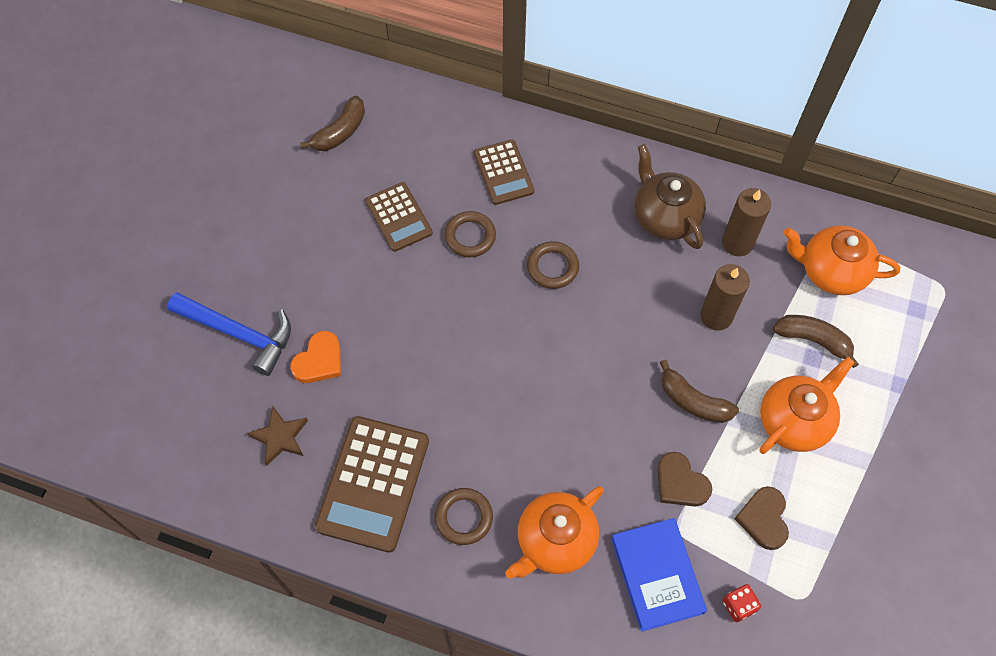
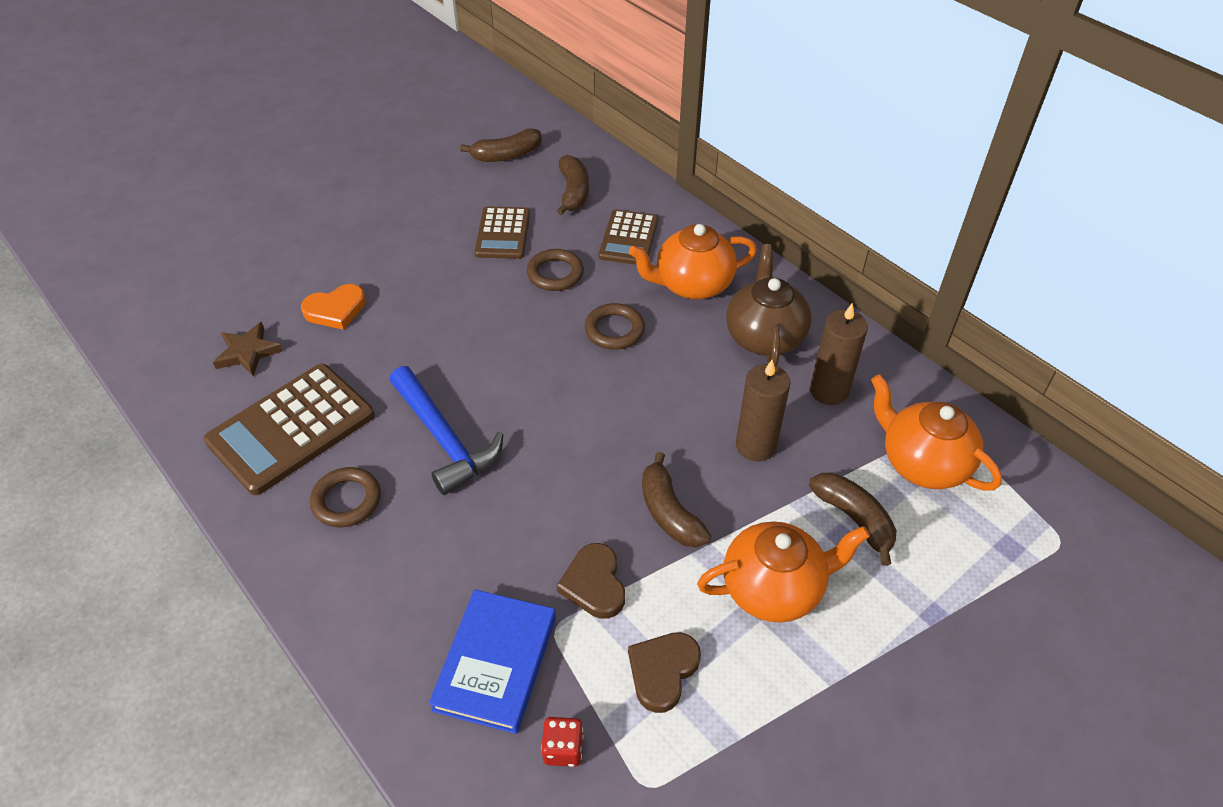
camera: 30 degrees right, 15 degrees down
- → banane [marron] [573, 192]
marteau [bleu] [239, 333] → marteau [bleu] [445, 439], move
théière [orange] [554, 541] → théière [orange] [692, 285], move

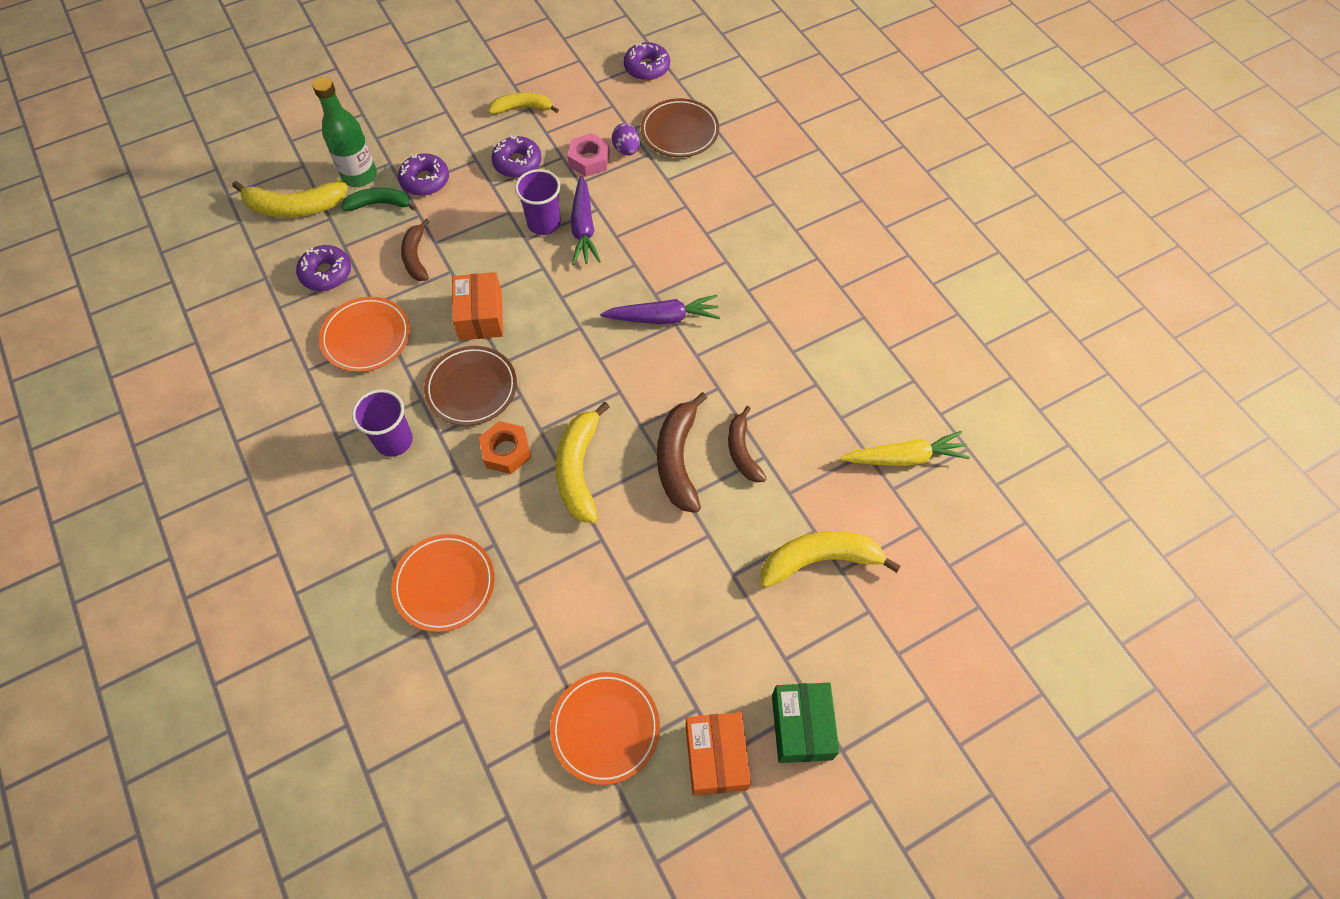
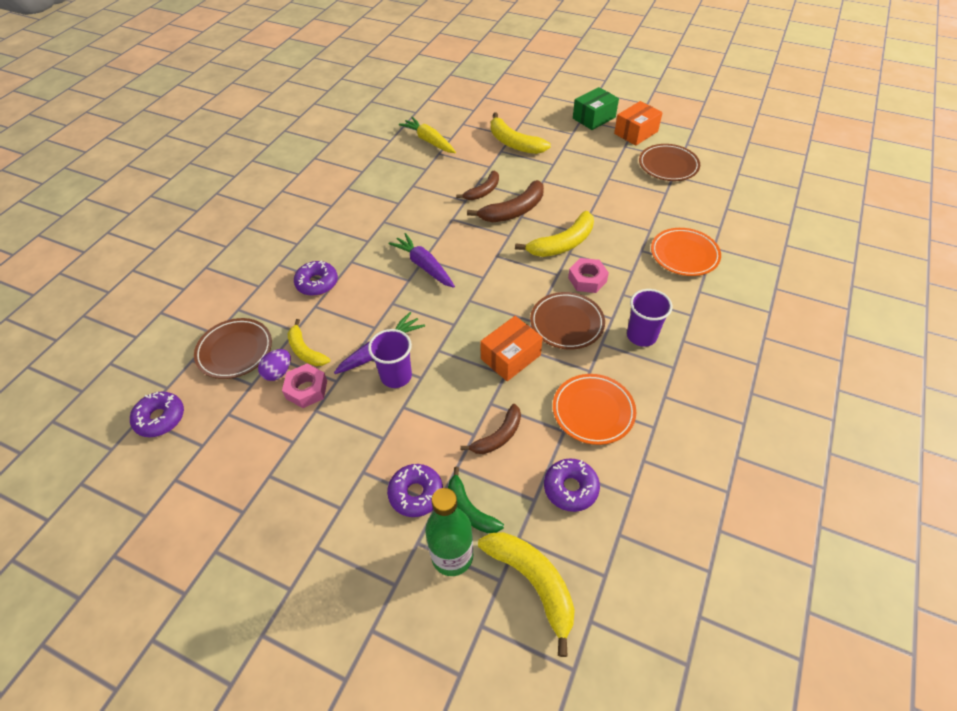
camera: 125 degrees left, 10 degrees down
banane [jaune] [522, 108] → banane [jaune] [305, 351], move
beignet [violet] [517, 163] → beignet [violet] [317, 283], move
écrou [orange] [506, 451] → écrou [rose] [587, 279]
assiette [orange] [605, 728] → assiette [marron] [668, 166]

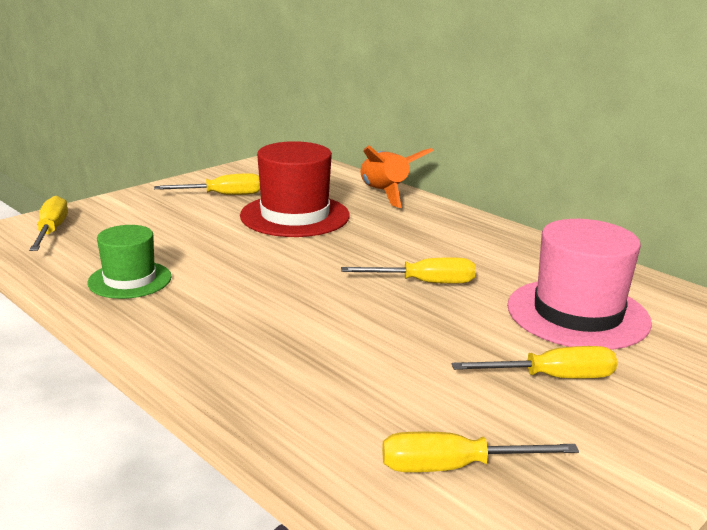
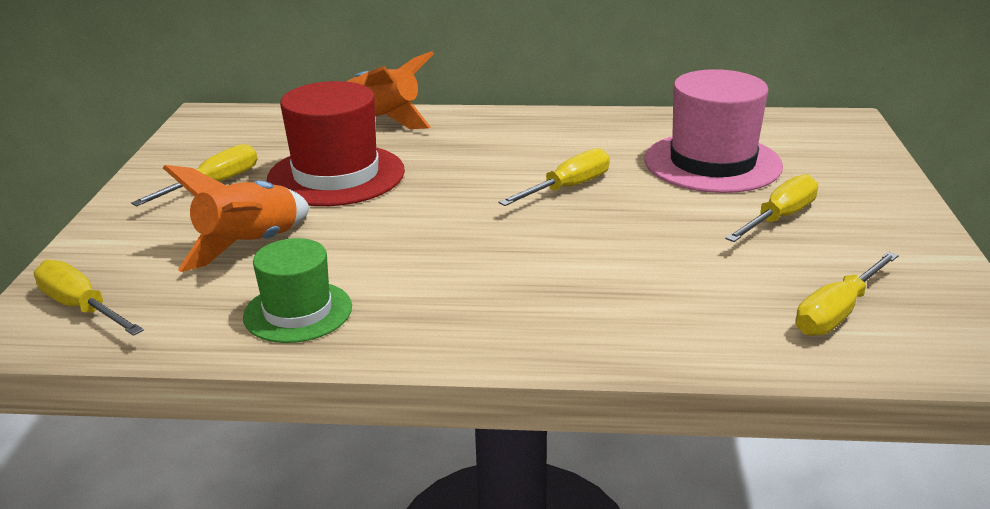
camera: 40 degrees left, 5 degrees up
- → fusée [orange] [250, 246]

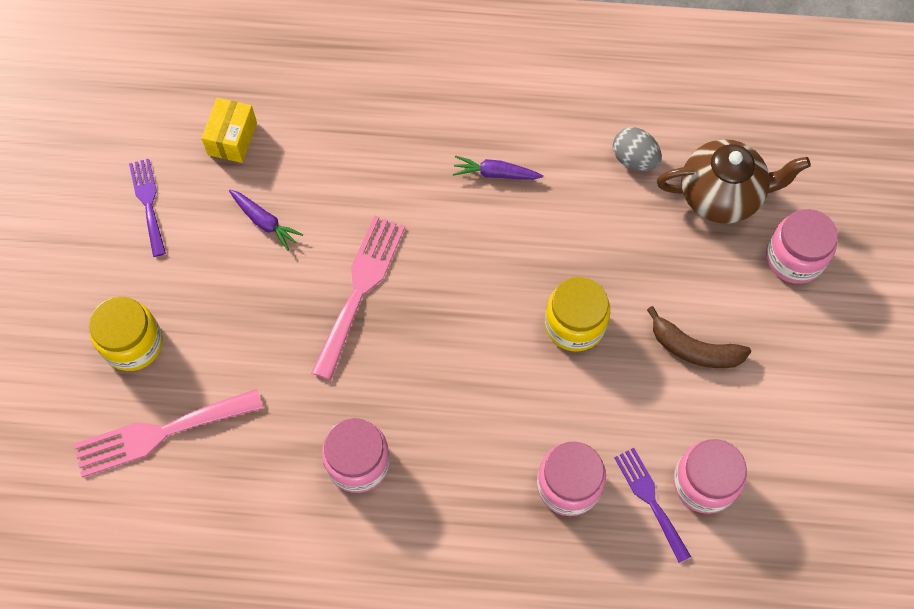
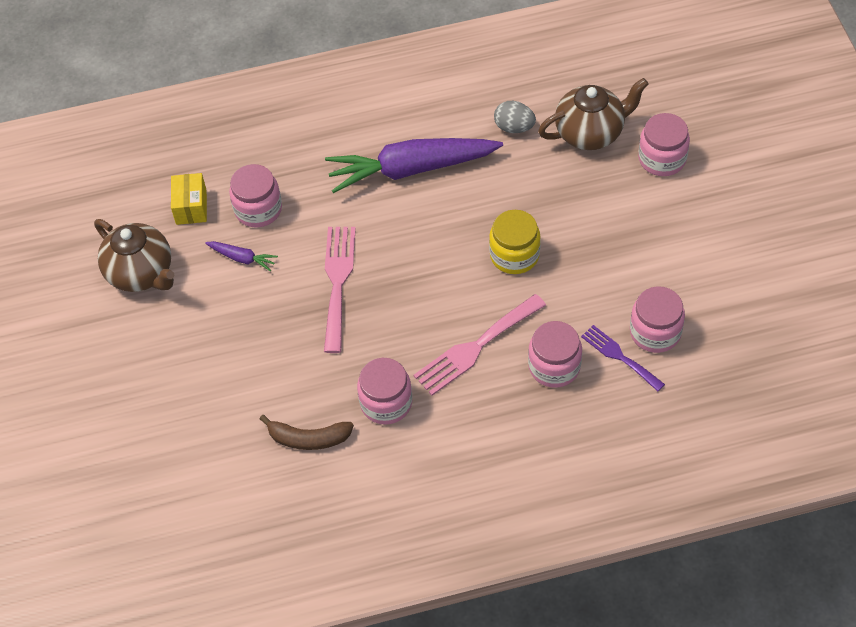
camera: 15 degrees left, 10 degrees down
bocal [jaune] [133, 343] → -
- → bocal [rose] [258, 209]
fourchette [rose] [160, 433] → fourchette [rose] [476, 347], move
banane [marron] [694, 349] → banane [marron] [308, 438], move
fourchette [violet] [148, 203] → théière [marron] [141, 273]
carotte [violet] [495, 173] → carotte [violet] [411, 169], x2.39

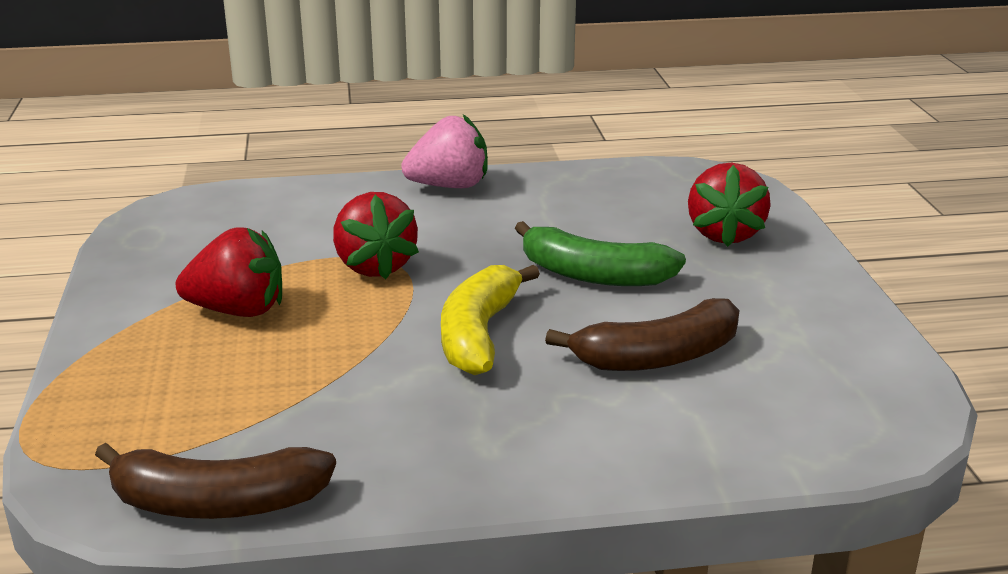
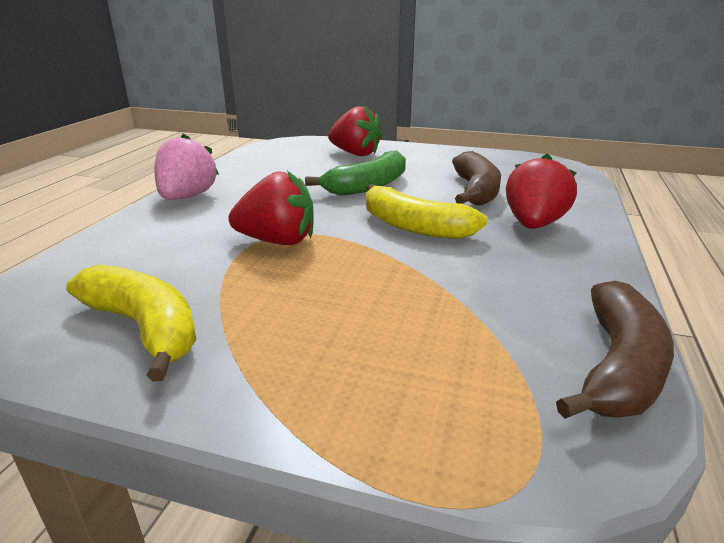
camera: 65 degrees left, 0 degrees up
- → banane [jaune] [145, 328]
fraise [rouge] [238, 310] → fraise [rouge] [533, 224], move

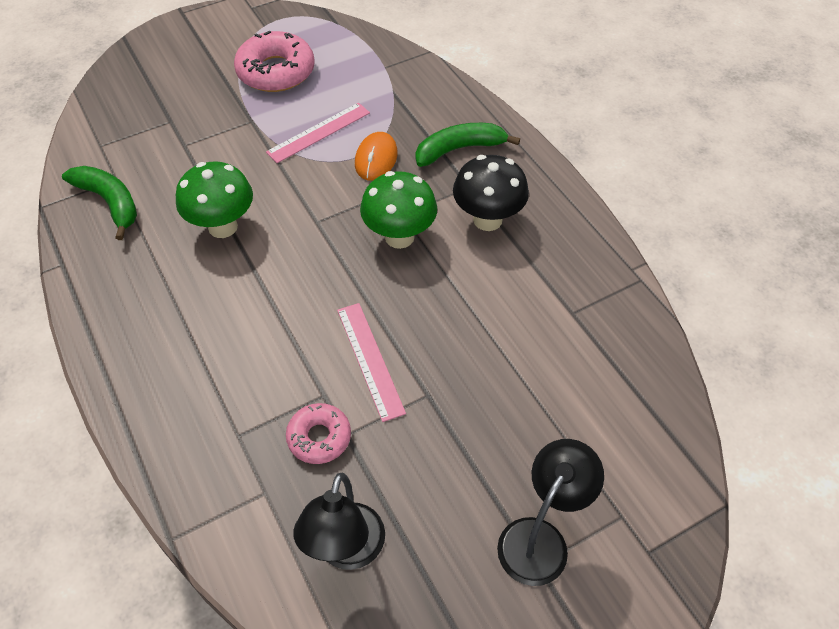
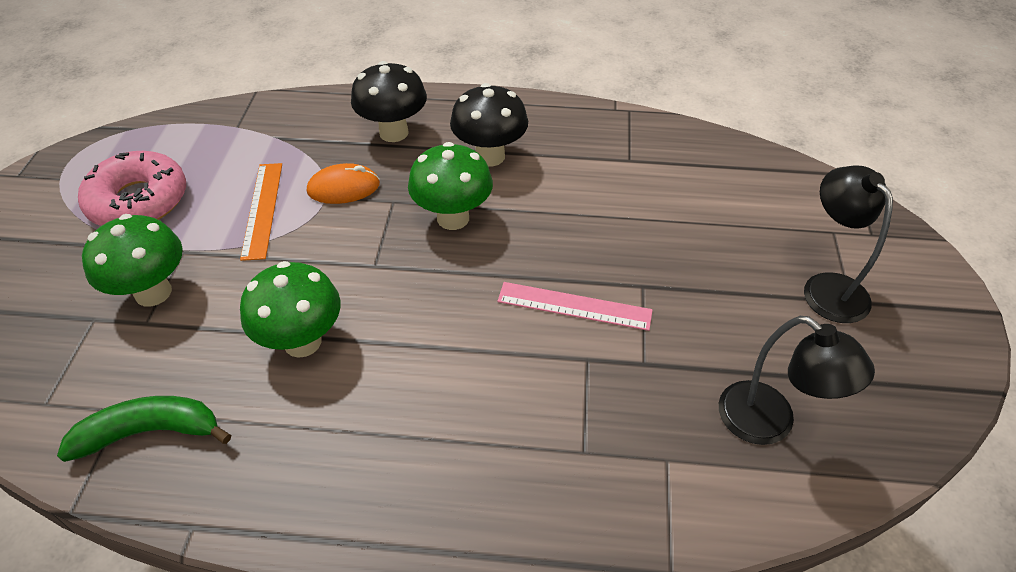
camera: 55 degrees left, 5 degrees down
beignet [rose] [319, 437] → -
- → champignon [vert] [153, 292]
banane [vert] [459, 149] → champignon [noir] [394, 132]
règle [rose] [318, 132] → règle [orange] [262, 209]
souris [orange] [376, 159] → souris [orange] [343, 188], 60 degrees counterclockwise

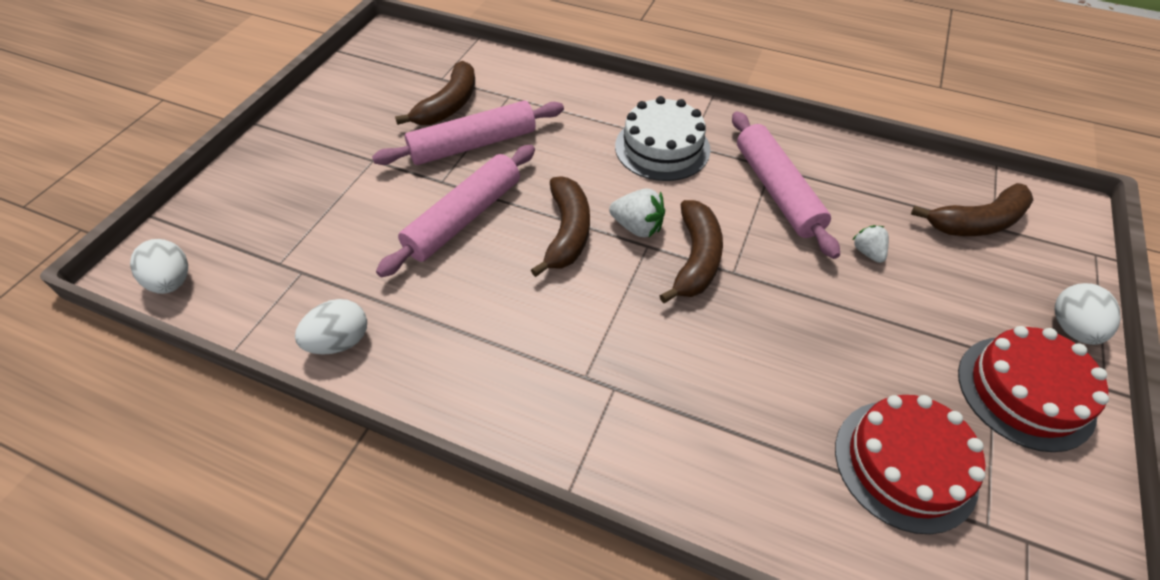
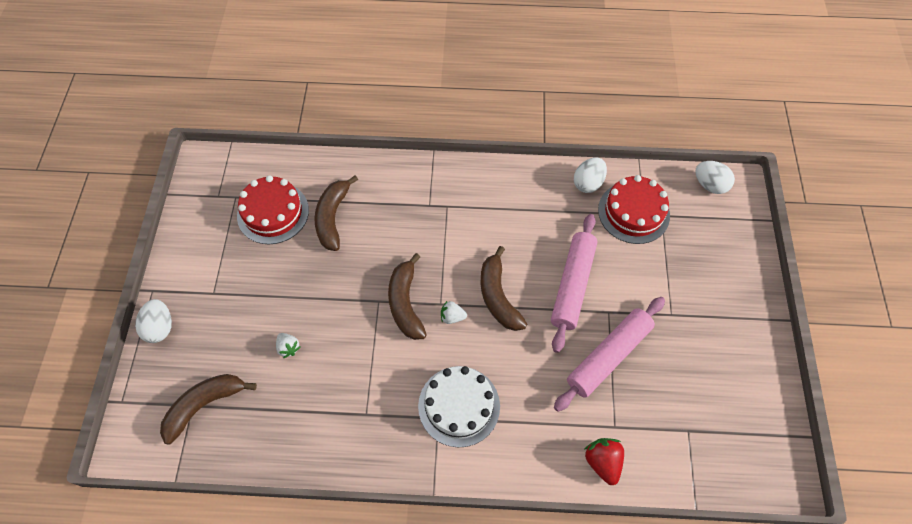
camera: 160 degrees right, 10 degrees up
rouleau à pâtisserie [rose] [776, 191] → -
- → fraise [rouge] [602, 462]
banane [marron] [449, 105] → banane [marron] [333, 218], move
gâteau [rouge] [1025, 392] → gâteau [rouge] [633, 212], move
fraise [blanc] [637, 227] → fraise [blanc] [452, 317], x0.65

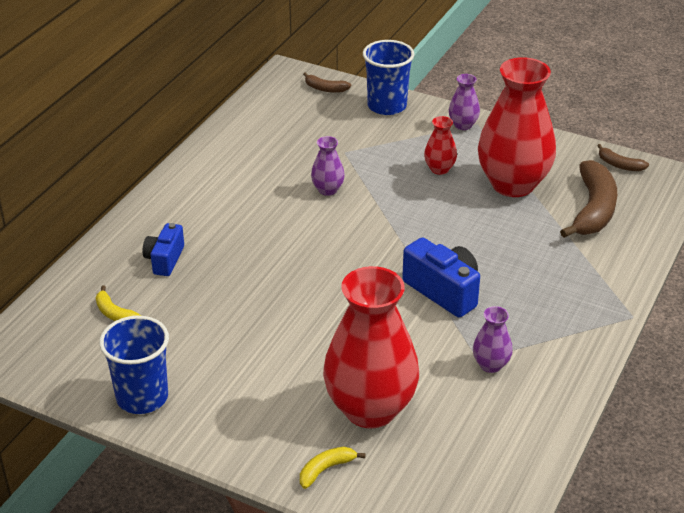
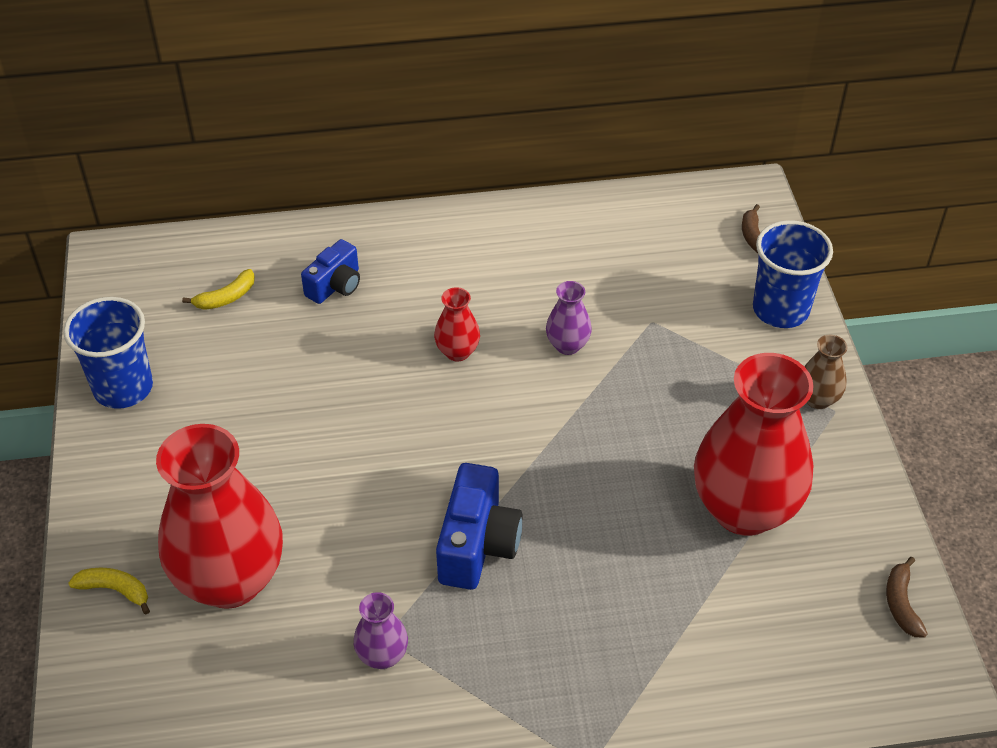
camera: 55 degrees right, 10 degrees up
banane [marron] [593, 210] → -
vase [rouge] [439, 169] → vase [rouge] [457, 352], move
vase [violet] [463, 125] → vase [marron] [817, 399]
banane [jaune] [114, 313] → banane [jaune] [226, 297], 135 degrees counterclockwise
appareil photo [bleu] [165, 260] → appareil photo [bleu] [335, 285], 150 degrees clockwise

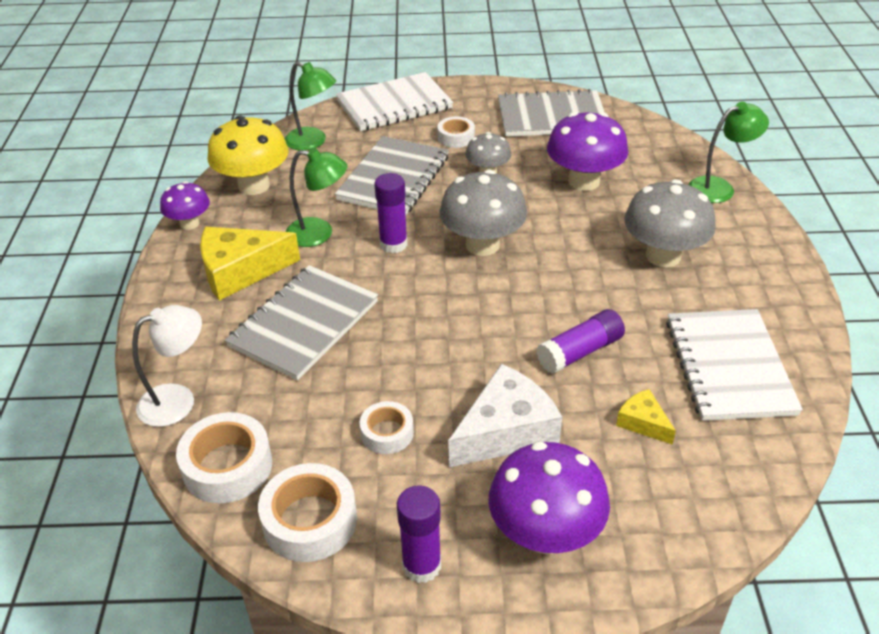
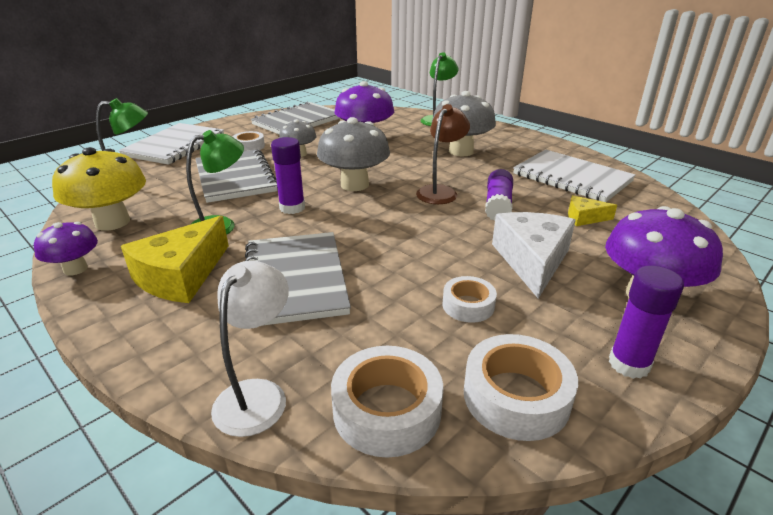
camera: 45 degrees left, 10 degrees down
- → lampe [marron] [440, 191]

